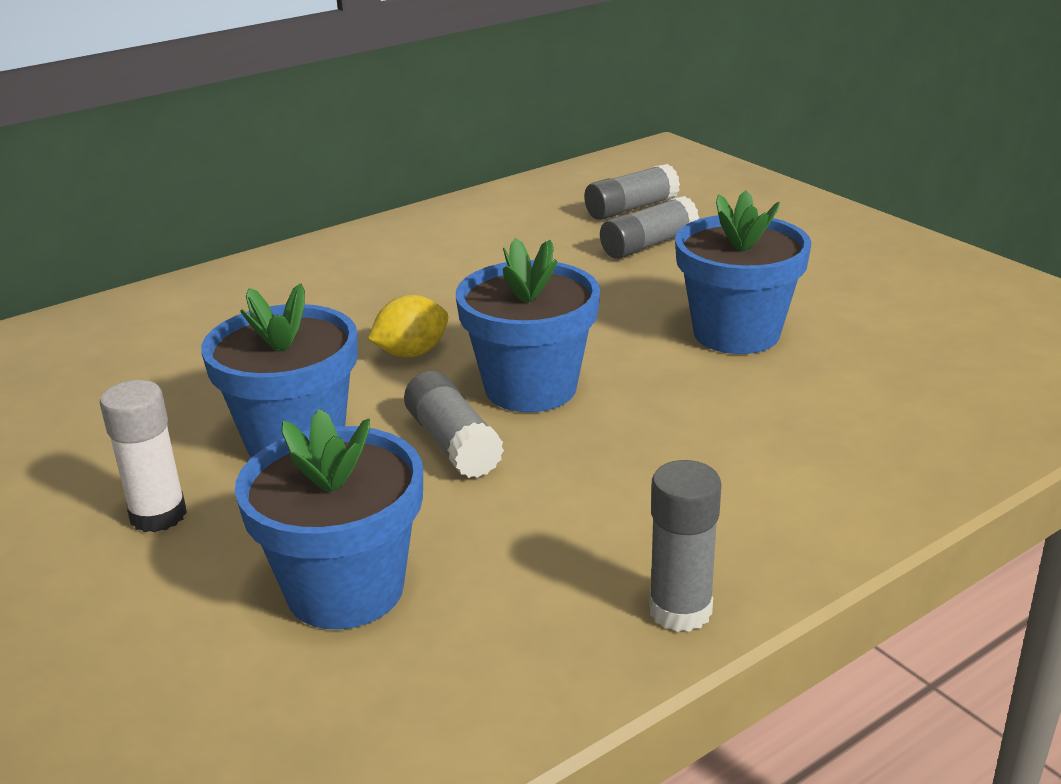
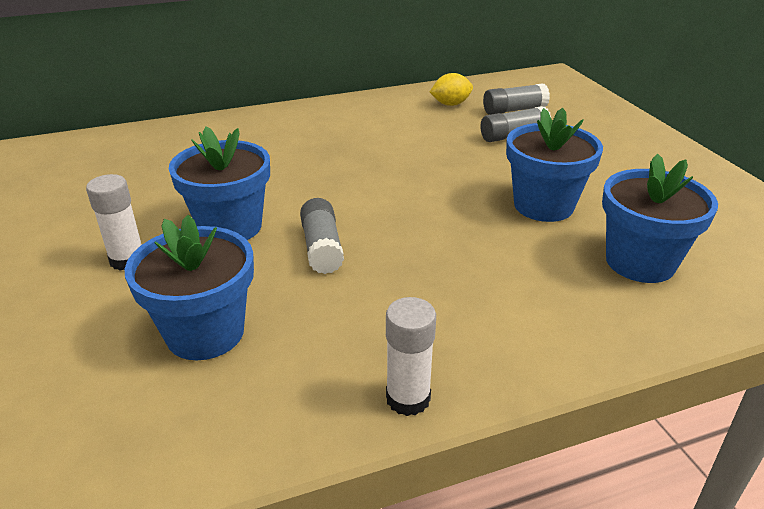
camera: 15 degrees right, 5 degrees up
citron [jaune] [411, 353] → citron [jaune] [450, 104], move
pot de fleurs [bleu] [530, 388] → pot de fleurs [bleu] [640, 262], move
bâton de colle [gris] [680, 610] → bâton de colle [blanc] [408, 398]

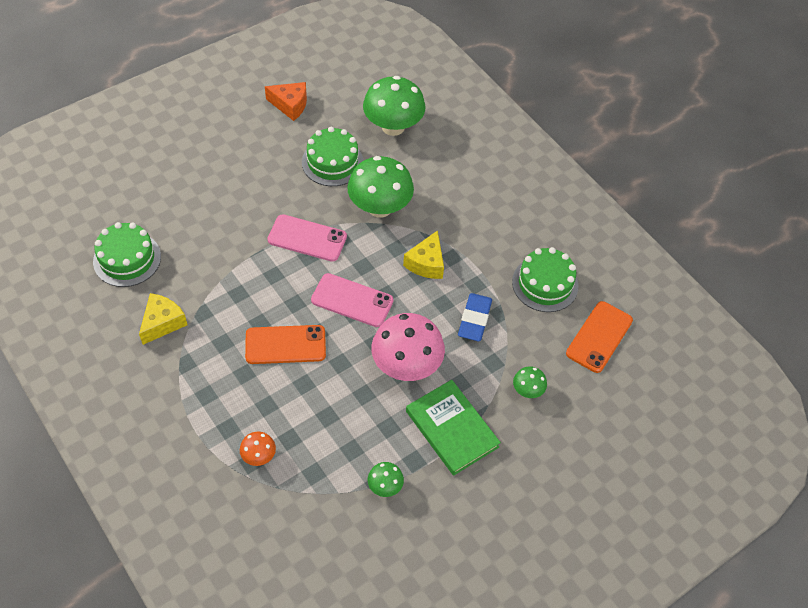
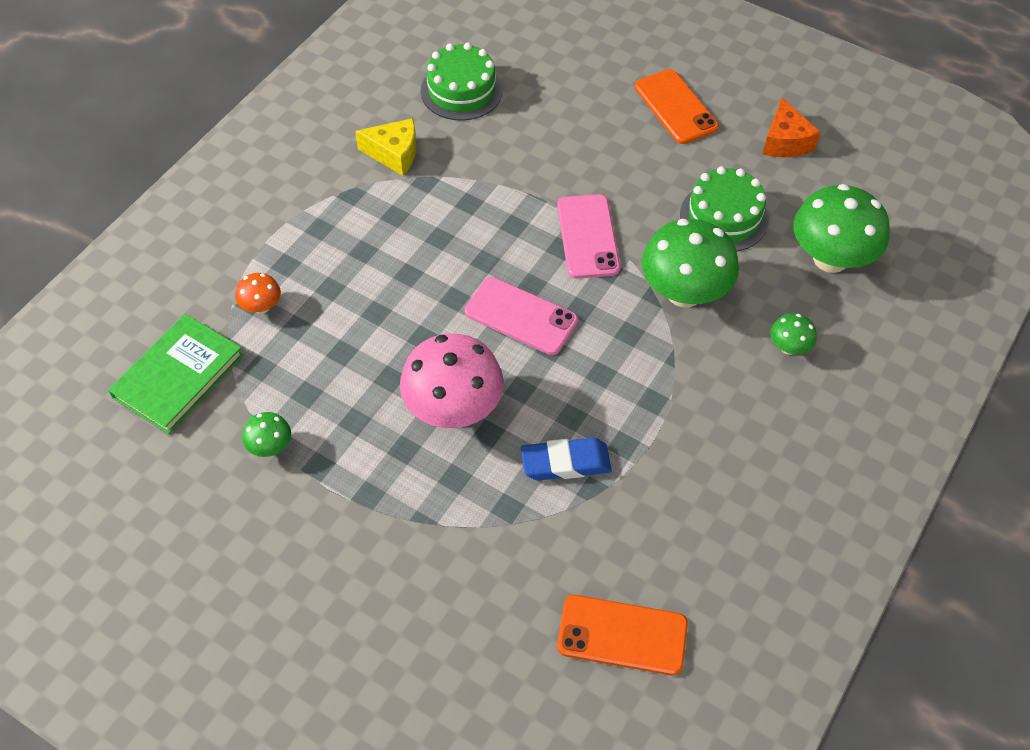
camera: 70 degrees right, 0 degrees up
fromage [jaune] [426, 263] → -
gâteau [vert] [545, 284] → -
téléphone [orange] [285, 345] → téléphone [orange] [675, 107], move
livre [vert] [451, 429] → livre [vert] [178, 376], move
champignon [vert] [527, 390] → champignon [vert] [789, 347], move
téléphone [rose] [352, 300] → téléphone [rose] [521, 316], 60 degrees counterclockwise

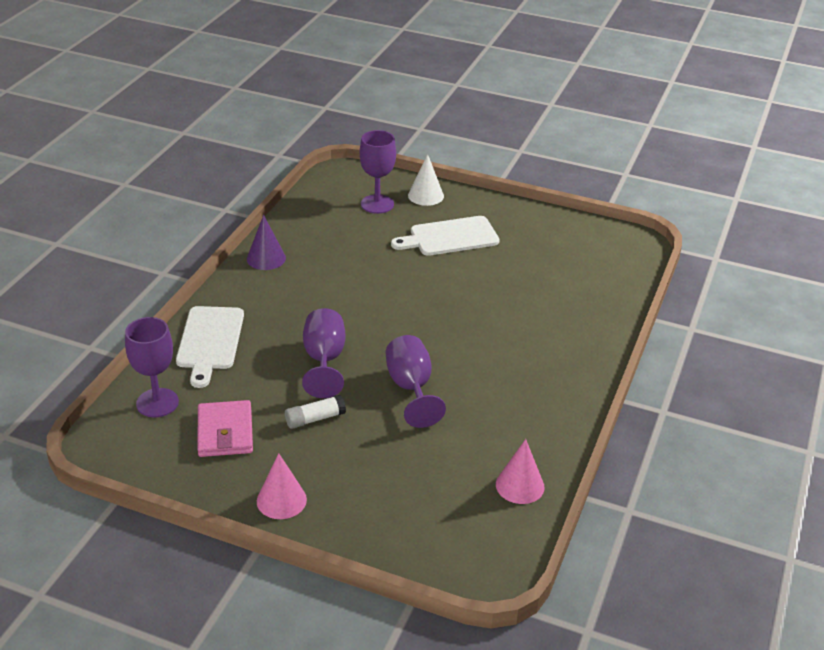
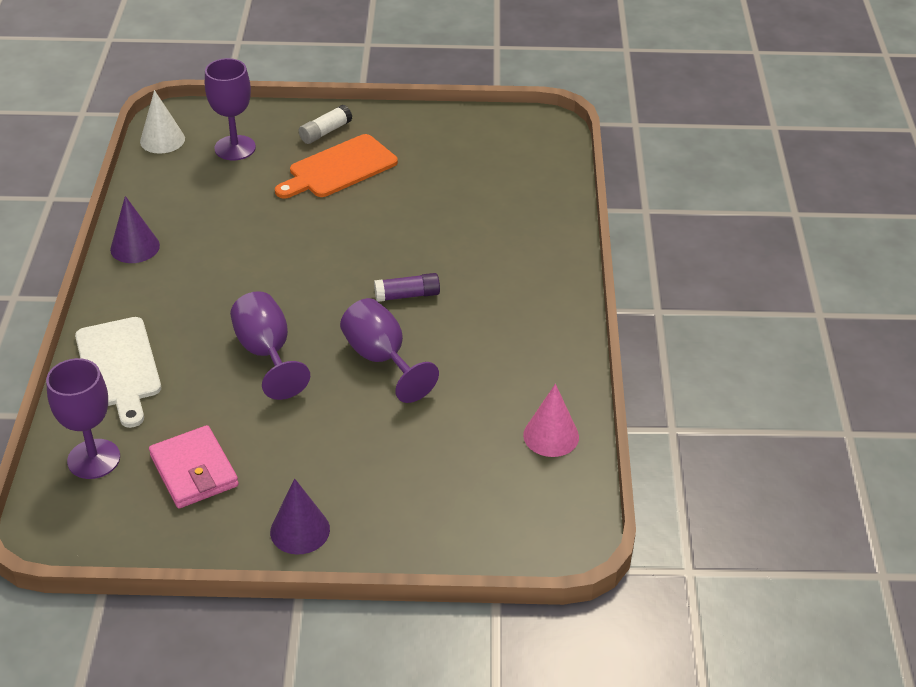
camera: 20 degrees left, 5 degrees up
- → bâton de colle [violet] [407, 295]
bâton de colle [blanc] [315, 419] → bâton de colle [blanc] [325, 132], move
cône [blanc] [425, 195] → cône [blanc] [162, 140], move
cône [rose] [281, 500] → cône [violet] [300, 530]
planche à découper [blanc] [450, 237] → planche à découper [orange] [339, 168]

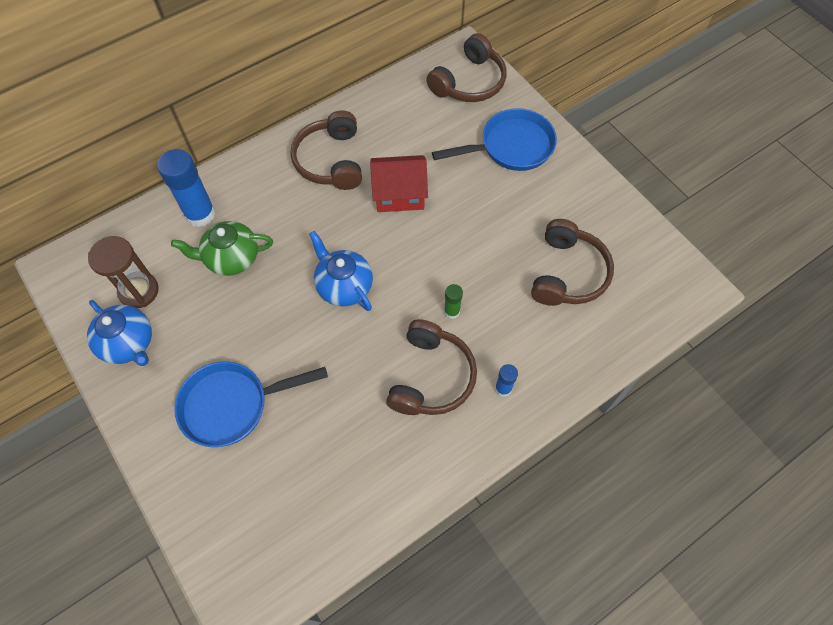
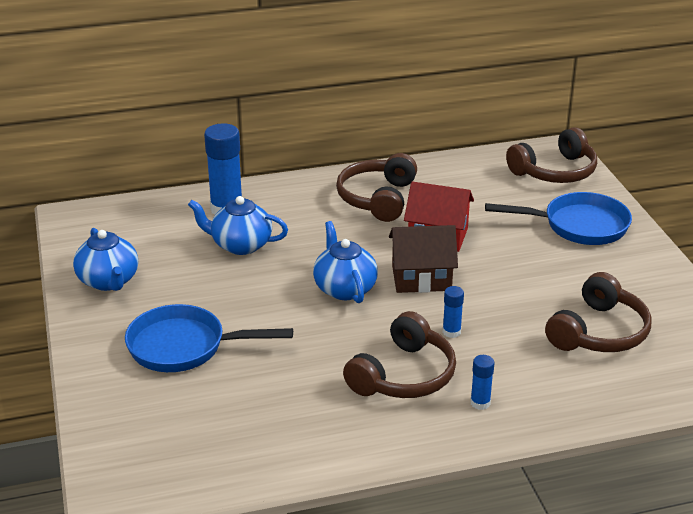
camera: 20 degrees right, 30 degrees down
sablier [marron] [139, 291] → -
- → maison [marron] [421, 278]
théière [vert] [231, 258] → théière [bleu] [240, 245]
bâton de colle [vert] [452, 311] → bâton de colle [bleu] [451, 332]

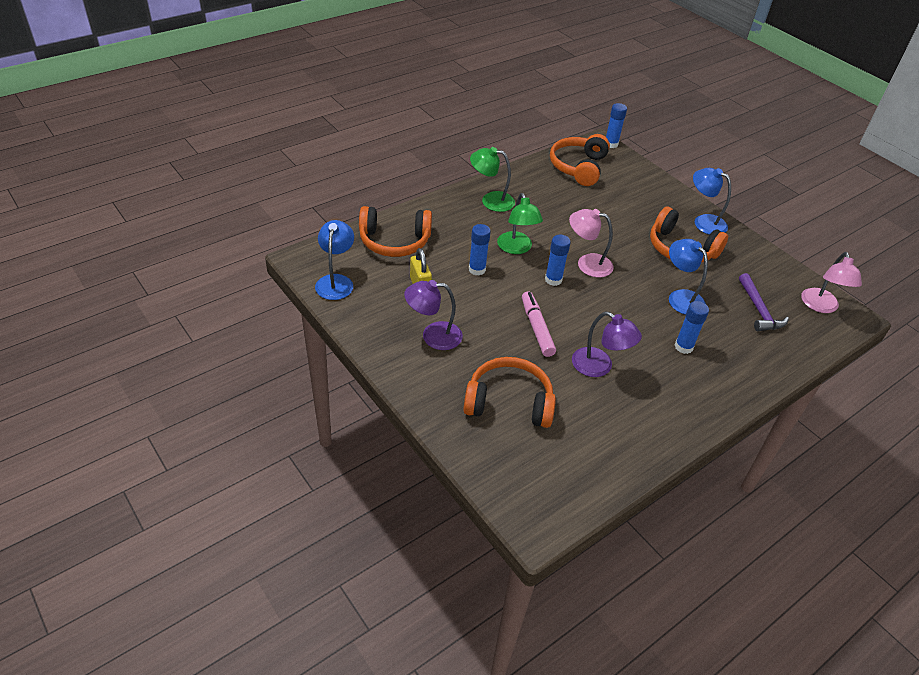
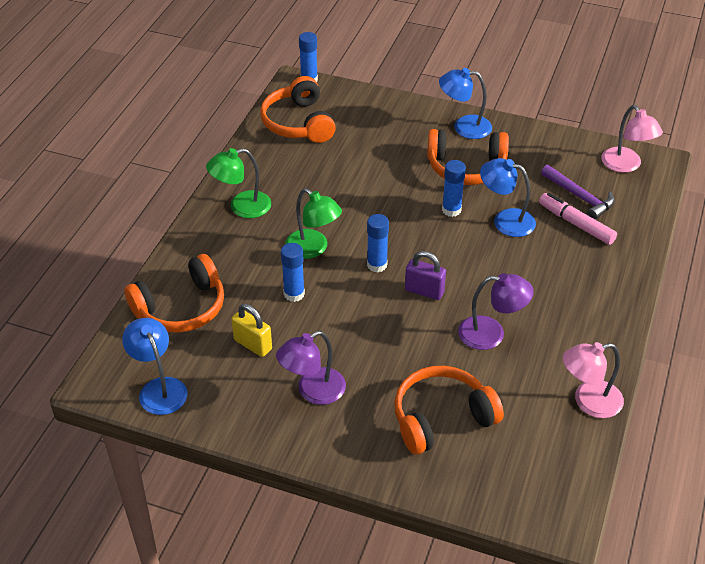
camera: 30 degrees left, 0 degrees up
- → cadenas [violet] [424, 291]
feutre [rose] [536, 328] → feutre [rose] [576, 224], move
lampe [rose] [587, 263] → lampe [rose] [588, 401], move
bâton de colle [bleu] [683, 347] → bâton de colle [bleu] [451, 210], move

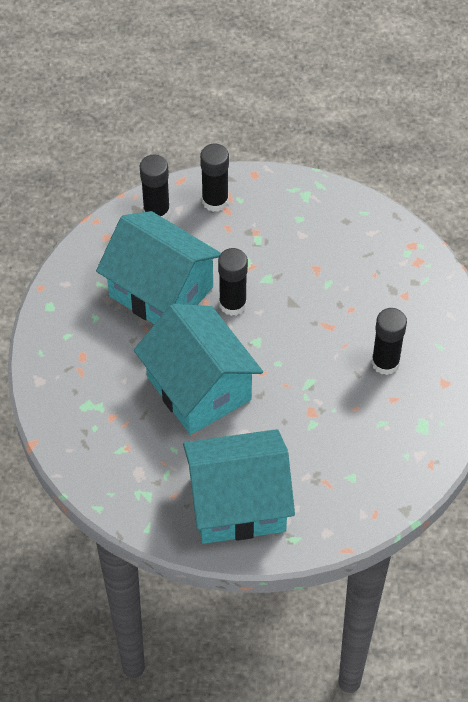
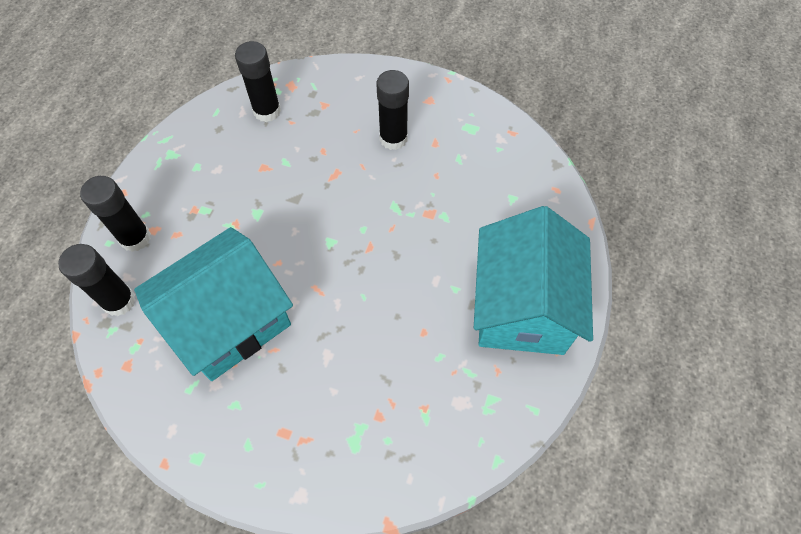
camera: 75 degrees left, 5 degrees up
maison [turquoise] [199, 388] → -
bâton de colle [noir] [232, 304] → bâton de colle [noir] [267, 111], move

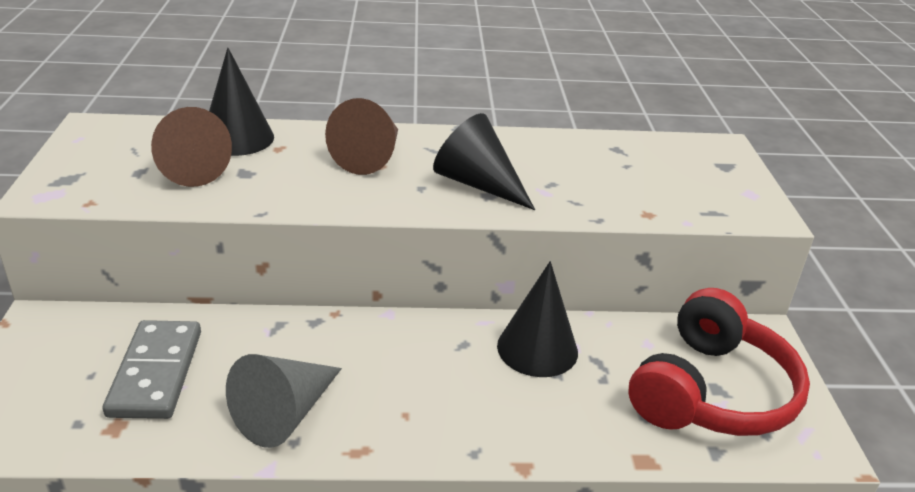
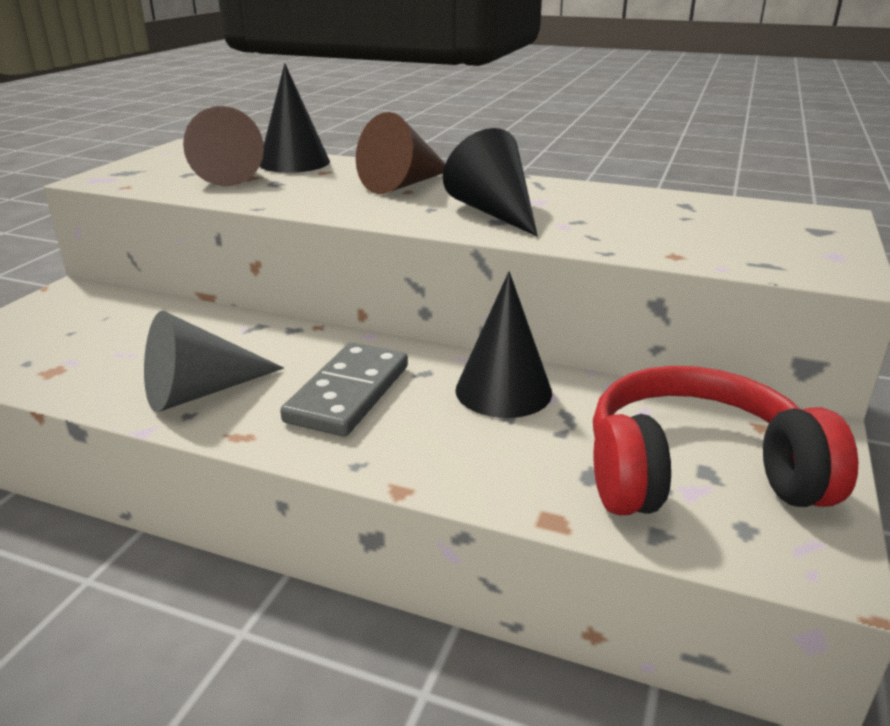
camera: 25 degrees right, 5 degrees down
domino [gris] [155, 373] → domino [gris] [348, 393], move
casque audio [rouge] [711, 392] → casque audio [rouge] [696, 473], 150 degrees counterclockwise

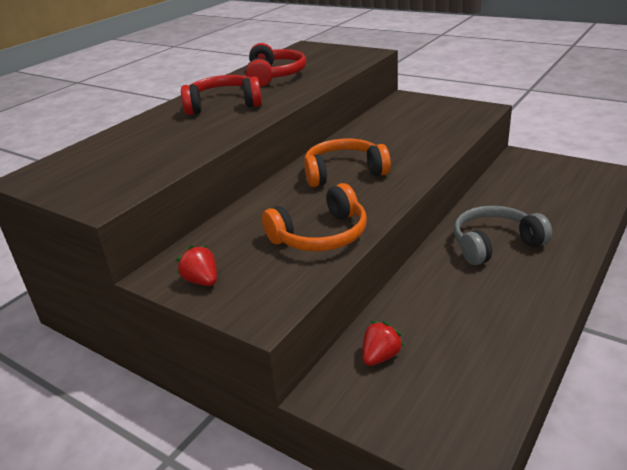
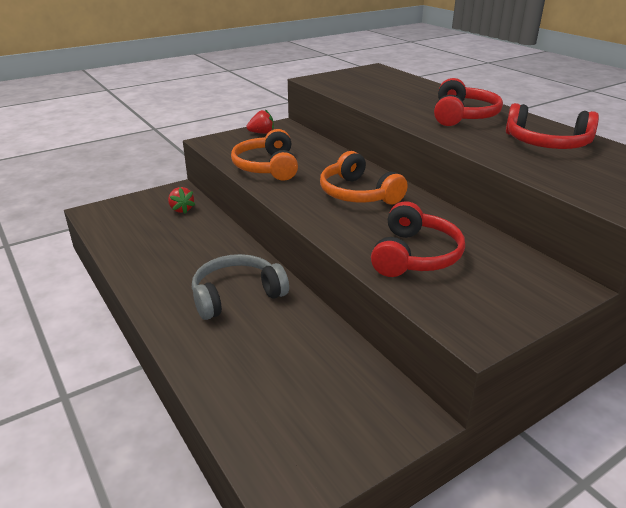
camera: 110 degrees right, 0 degrees up
- → casque audio [rouge] [415, 255]
casque audio [orange] [343, 172] → casque audio [orange] [358, 194], 135 degrees clockwise
casque audio [gris] [494, 244] → casque audio [gris] [236, 295], 120 degrees counterclockwise

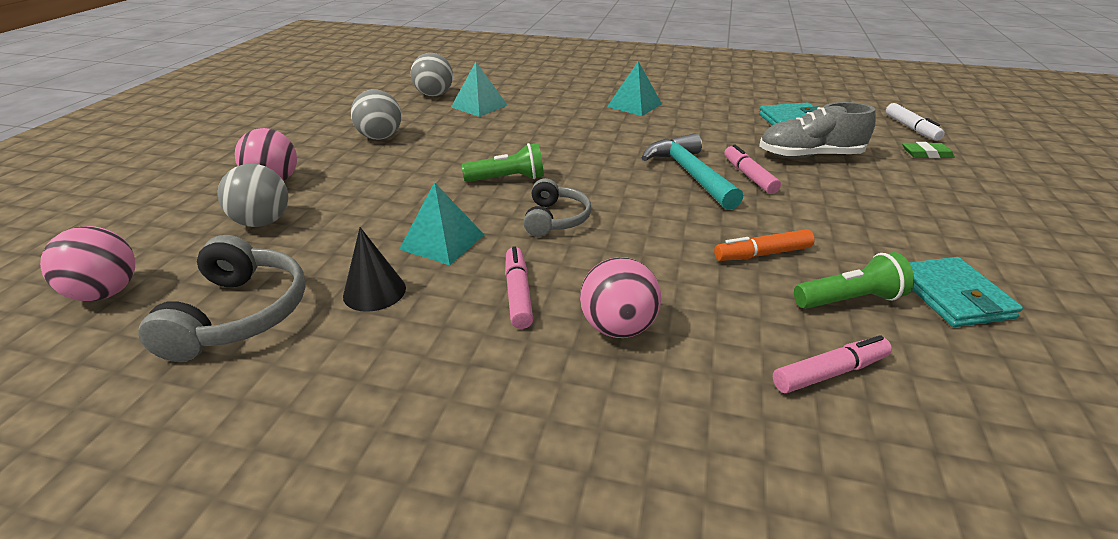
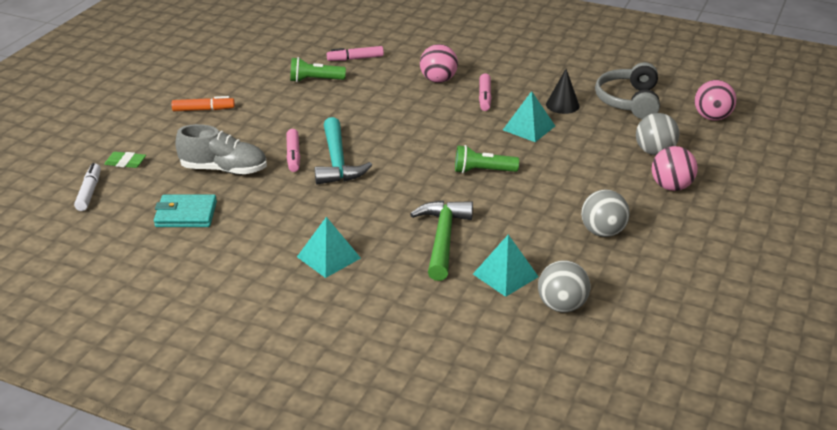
camera: 170 degrees left, 0 degrees up
casque audio [gris] [555, 219] → -
portefeuille [turquoise] [953, 296] → -
- → marteau [vert] [443, 238]
feutre [orange] [762, 254] → feutre [orange] [203, 109], move

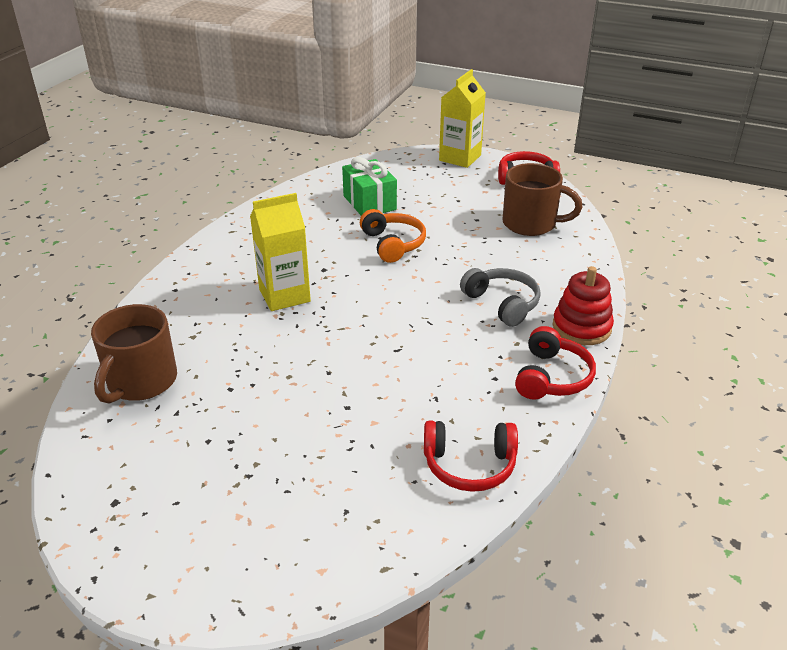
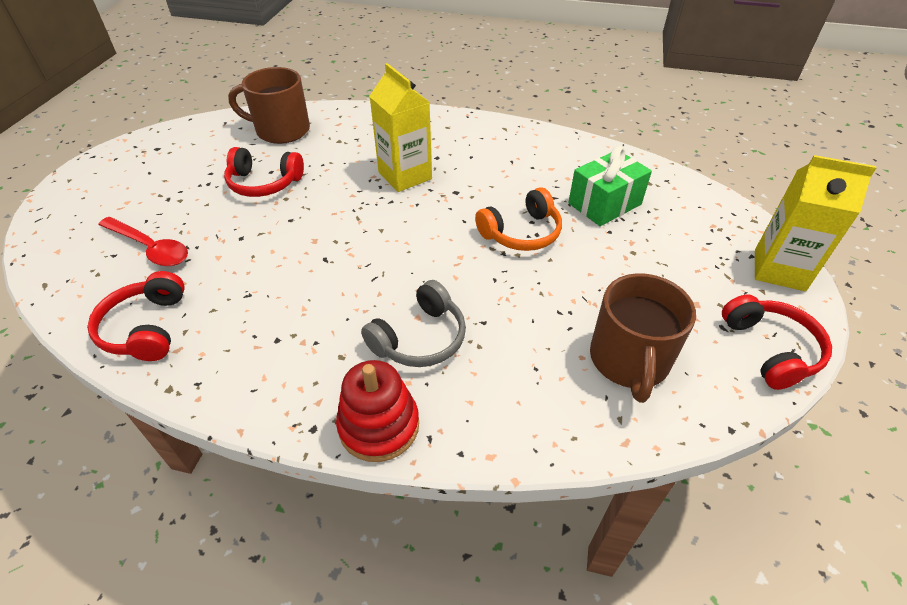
camera: 80 degrees right, 10 degrees up
- → cuillère [rouge] [150, 248]
casque audio [rouge] [552, 377] → casque audio [rouge] [264, 183], move

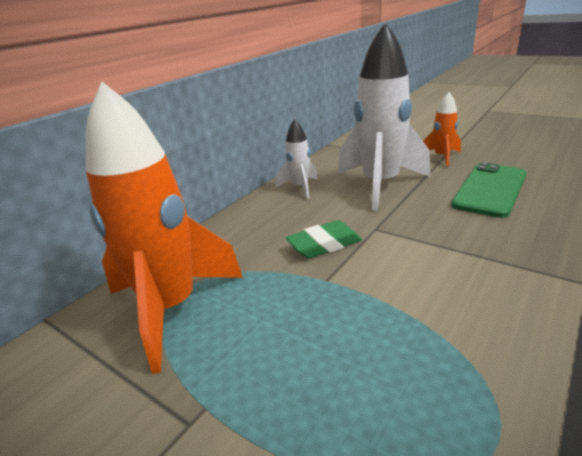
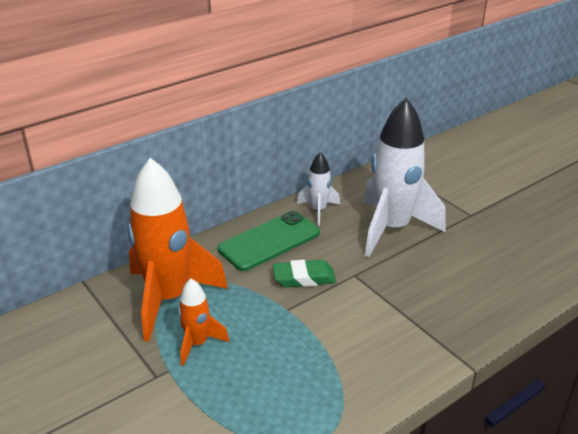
camera: 15 degrees right, 5 degrees up
fusée [orange] [441, 157] → fusée [orange] [197, 344], move
téléphone [vert] [490, 189] → téléphone [vert] [269, 241], move

